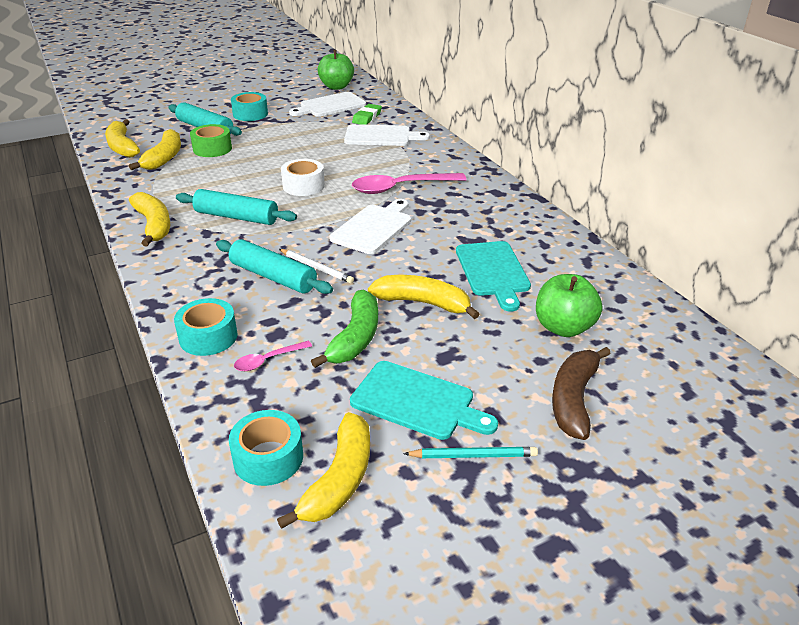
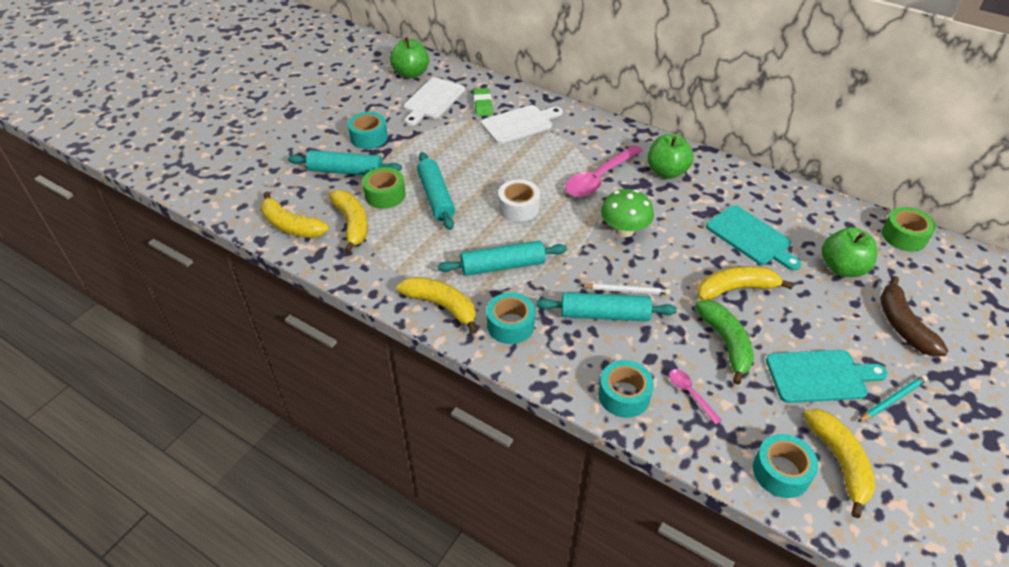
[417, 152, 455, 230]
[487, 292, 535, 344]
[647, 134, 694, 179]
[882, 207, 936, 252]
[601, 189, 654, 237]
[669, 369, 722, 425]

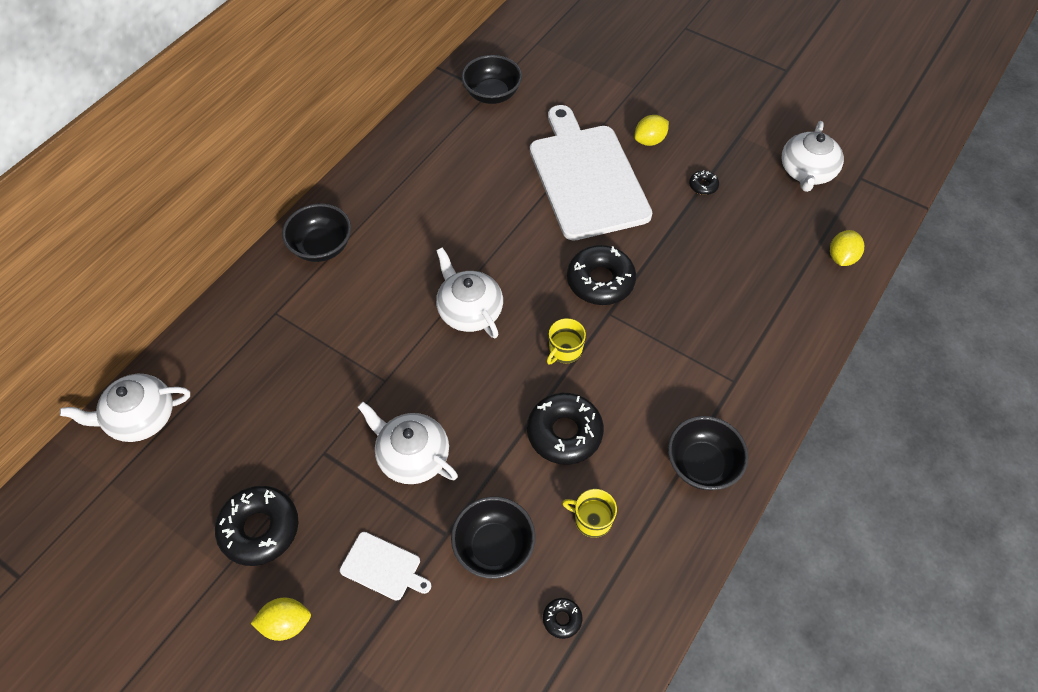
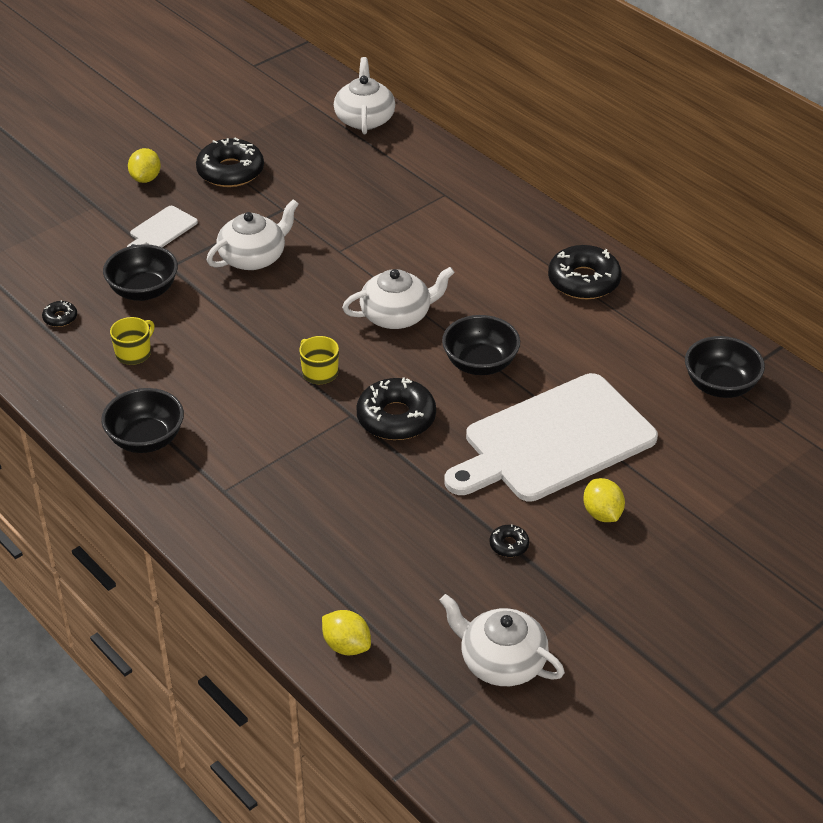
[442, 315, 520, 375]
[548, 245, 621, 299]
[444, 373, 658, 502]

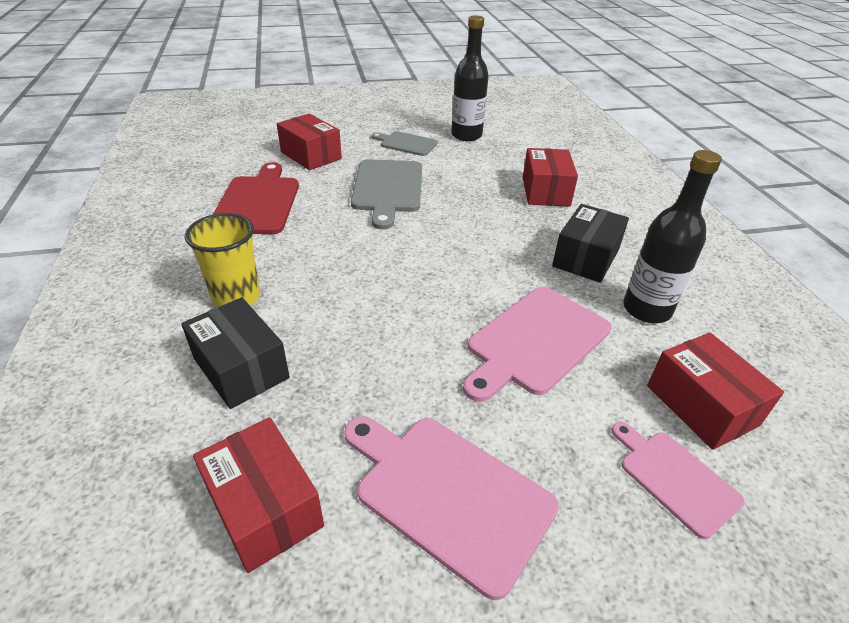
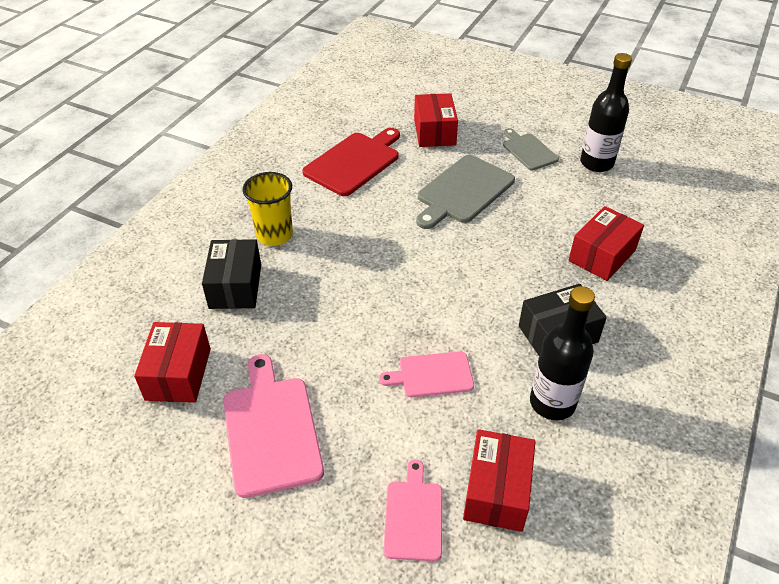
[379, 351, 474, 397]

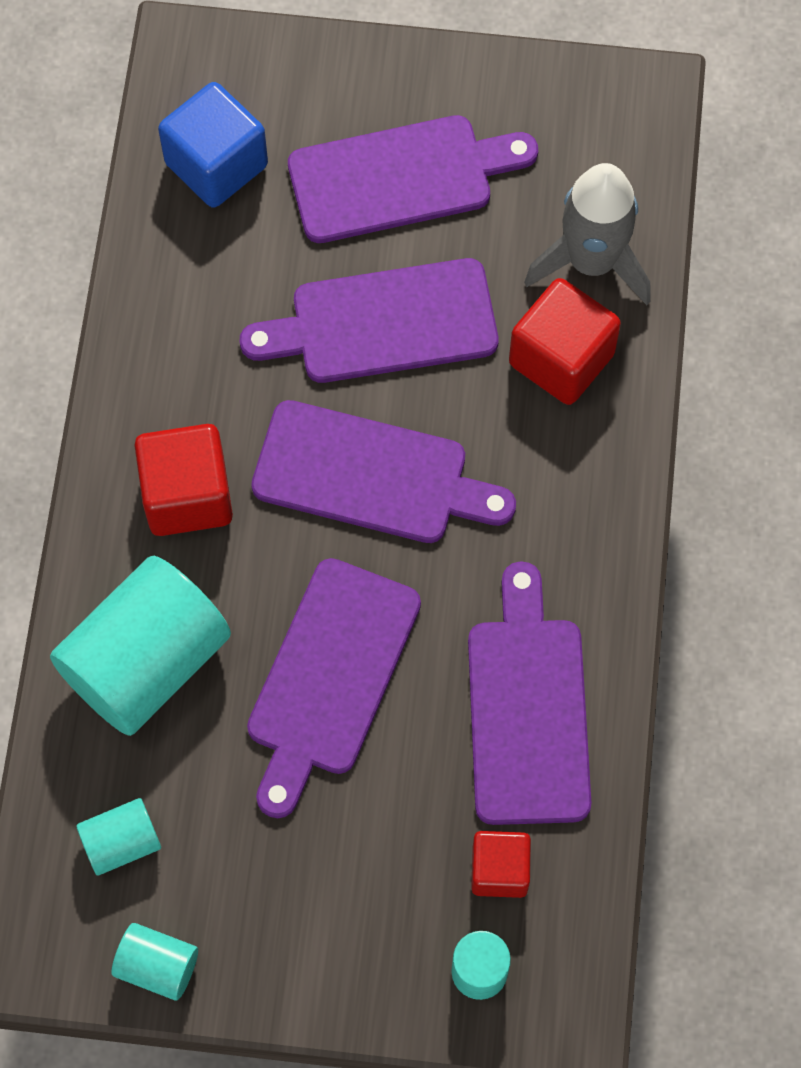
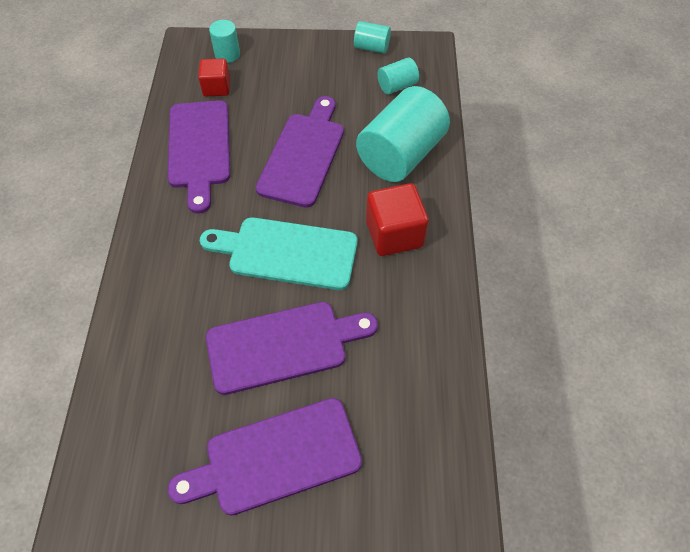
[158, 82, 268, 208] (first image)
[509, 278, 621, 405] (first image)
[524, 163, 651, 305] (first image)
[200, 217, 358, 290]

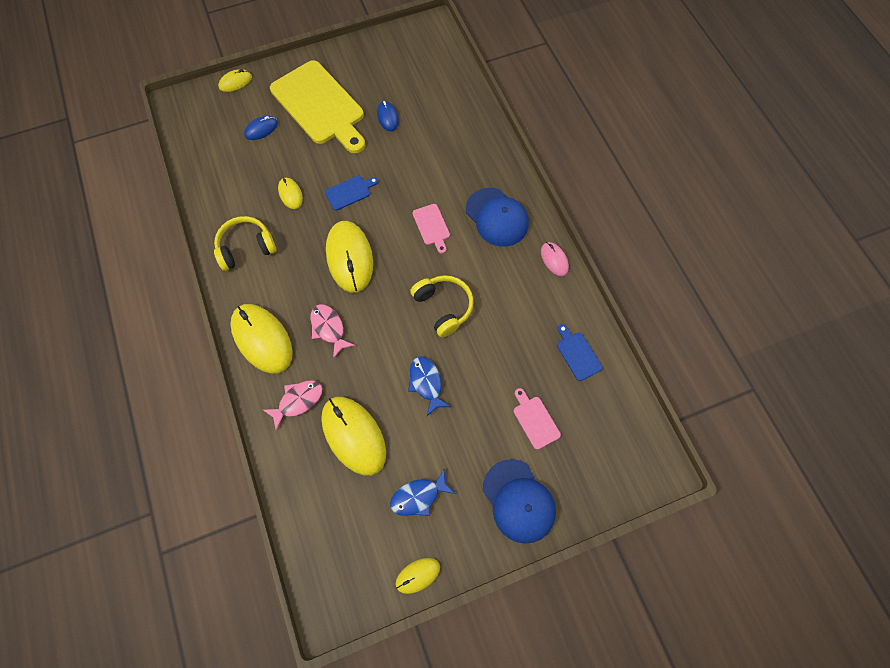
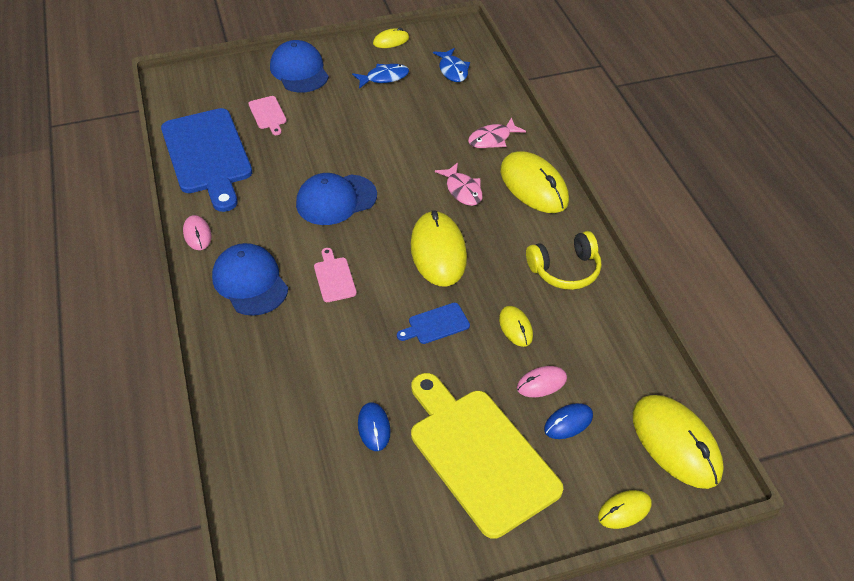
[517, 366, 567, 397]
[633, 395, 724, 489]
[433, 48, 470, 82]
[296, 173, 377, 225]
[161, 108, 252, 212]

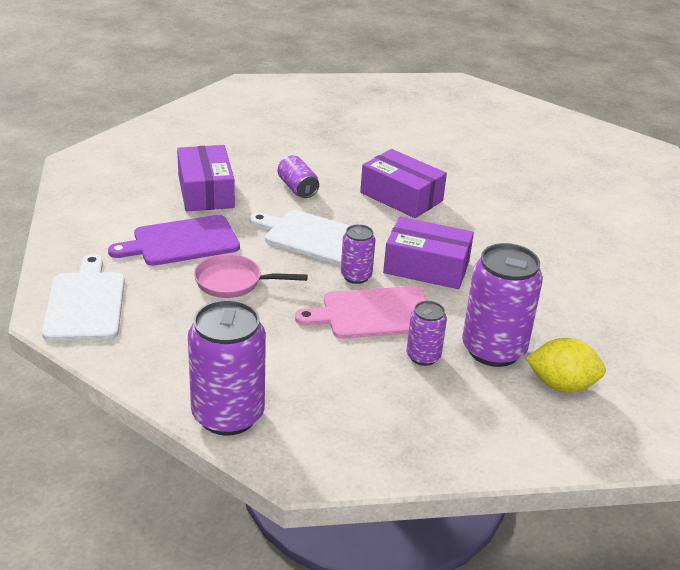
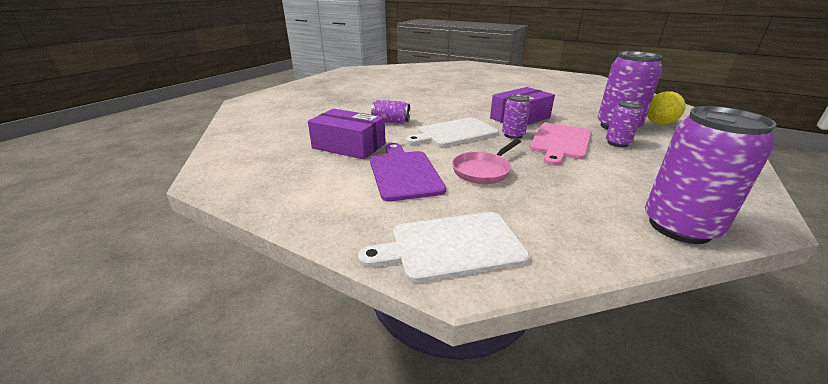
[360, 149, 447, 218] (first image)
[358, 212, 530, 283]
[370, 143, 446, 202]

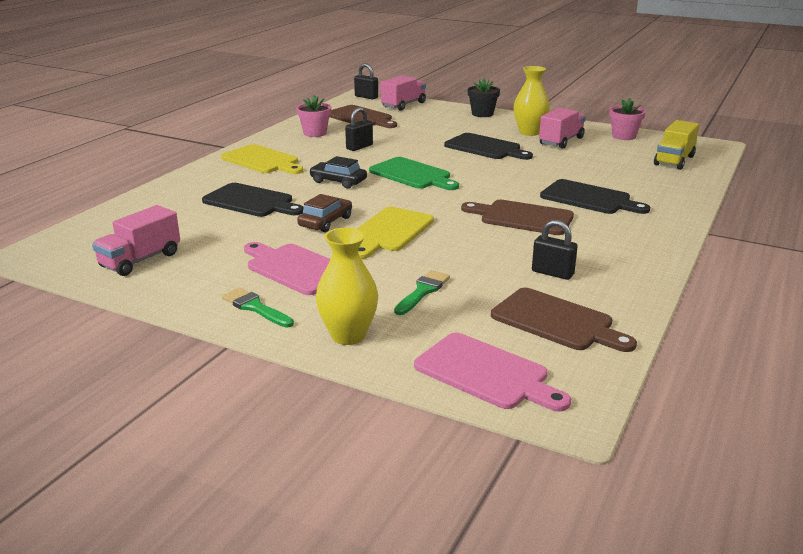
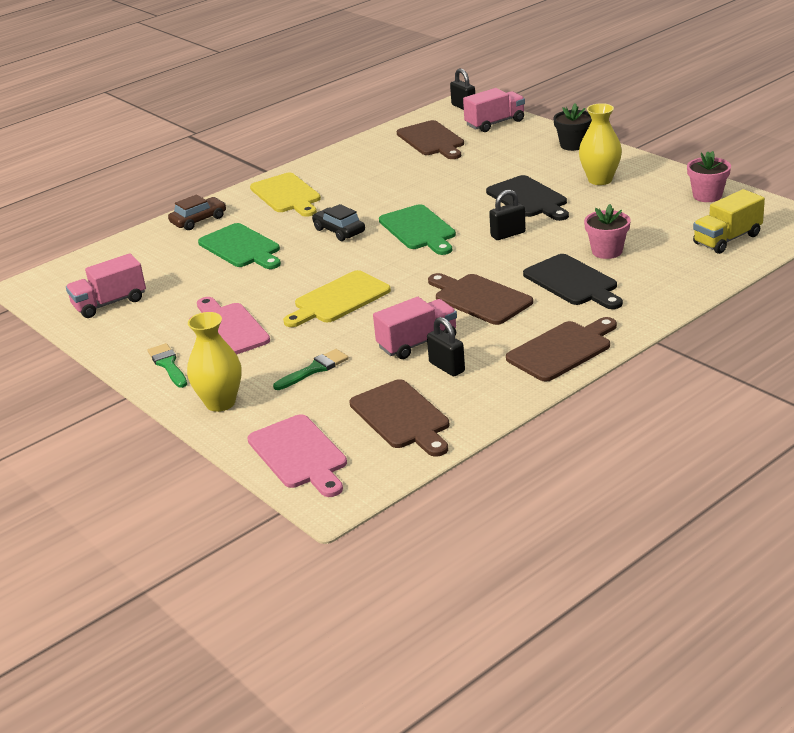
[506, 317, 617, 382]
[584, 204, 631, 259]
[168, 194, 226, 230]
[489, 190, 526, 240]
[373, 297, 457, 359]
[198, 223, 281, 269]

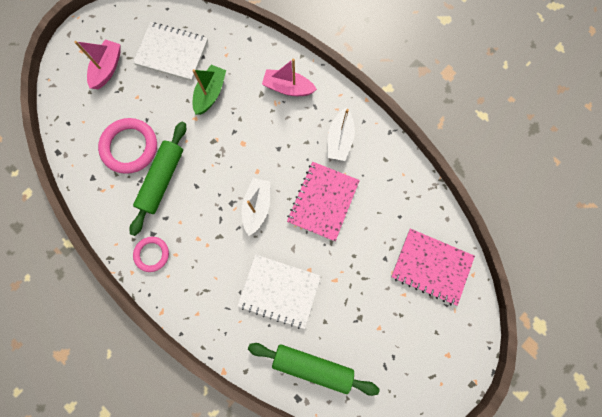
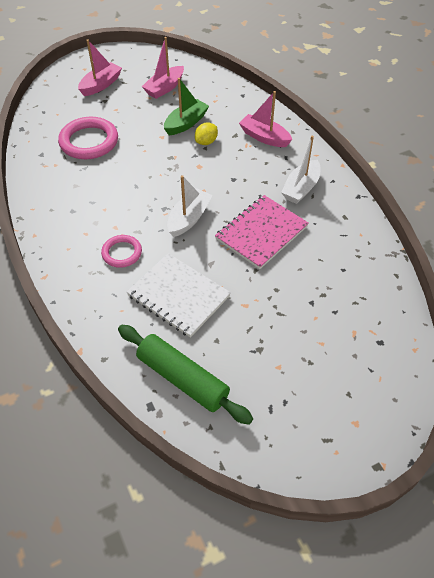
[130, 121, 186, 236] (first image)
[391, 229, 475, 306] (first image)
[195, 123, 218, 145]
[101, 235, 142, 268]
[142, 37, 184, 99]

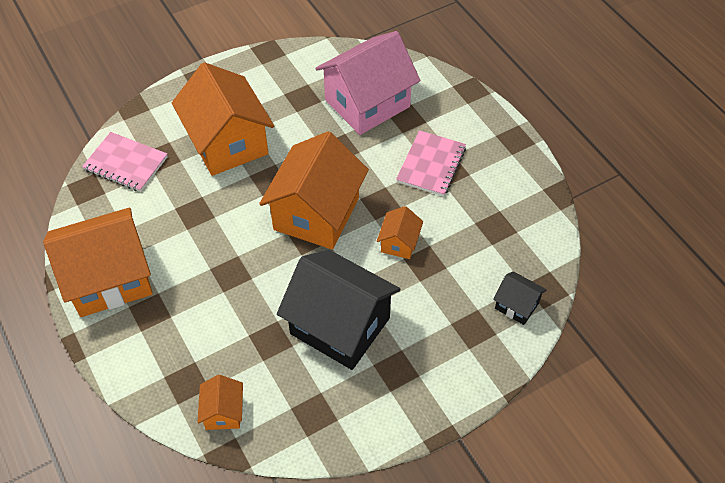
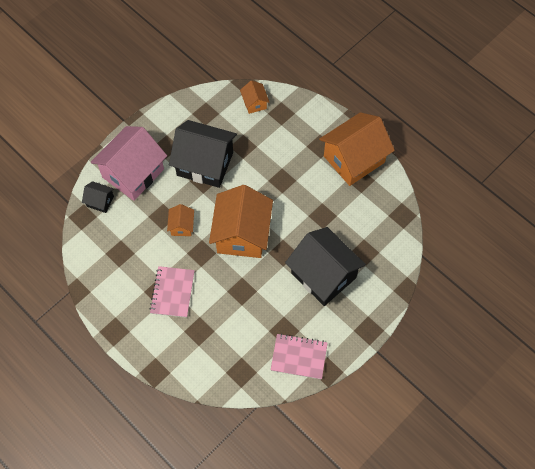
[271, 334, 328, 379]
[91, 126, 167, 201]
[285, 227, 366, 306]

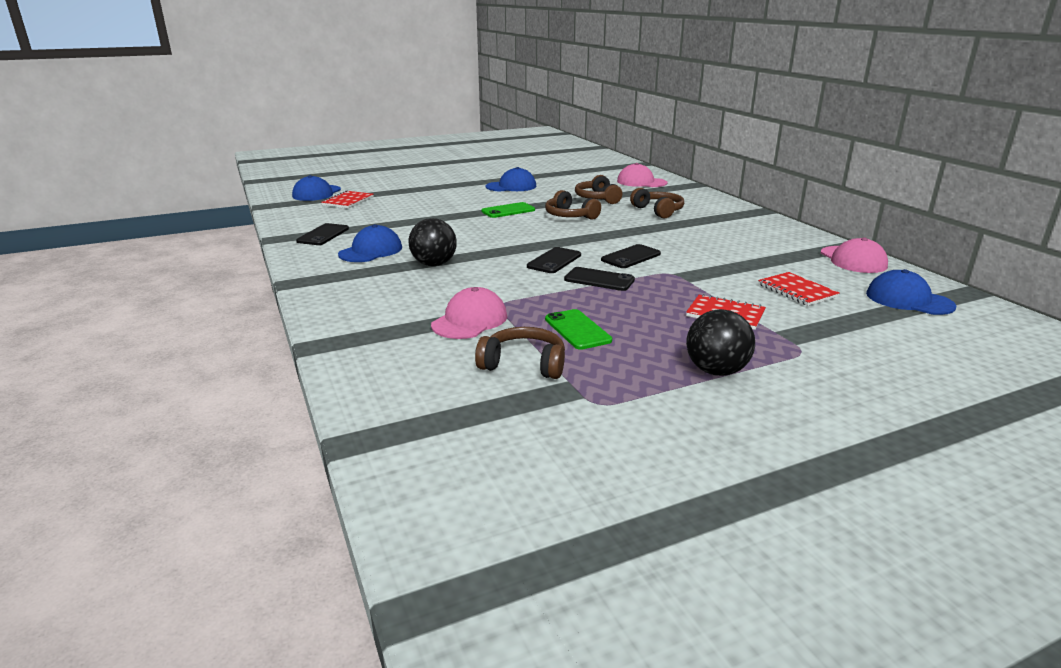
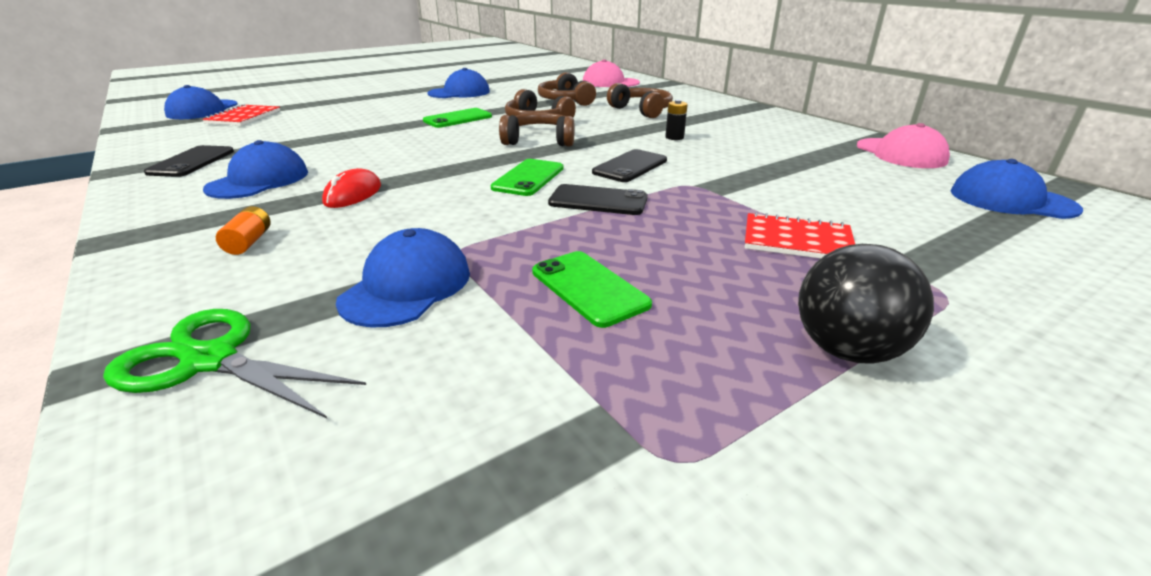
[758, 272, 840, 306] (first image)
[103, 309, 366, 418]
[216, 206, 270, 255]
[665, 100, 688, 140]
[499, 113, 575, 147]
[322, 168, 381, 208]
[336, 228, 470, 327]
[491, 159, 564, 196]

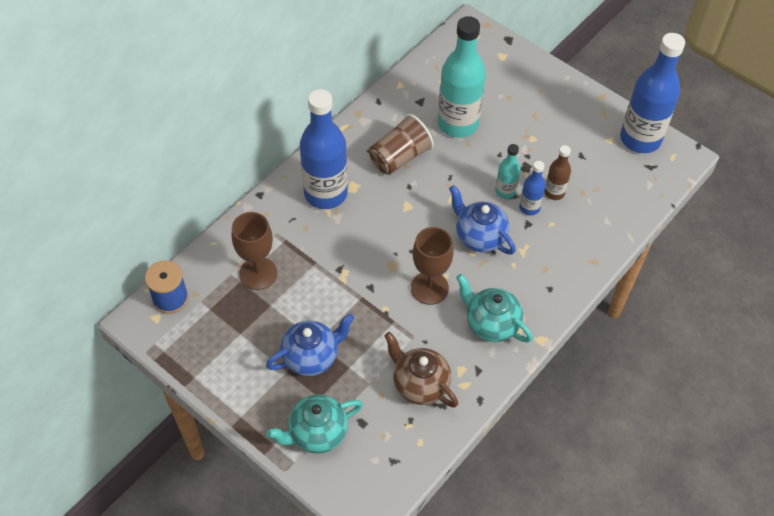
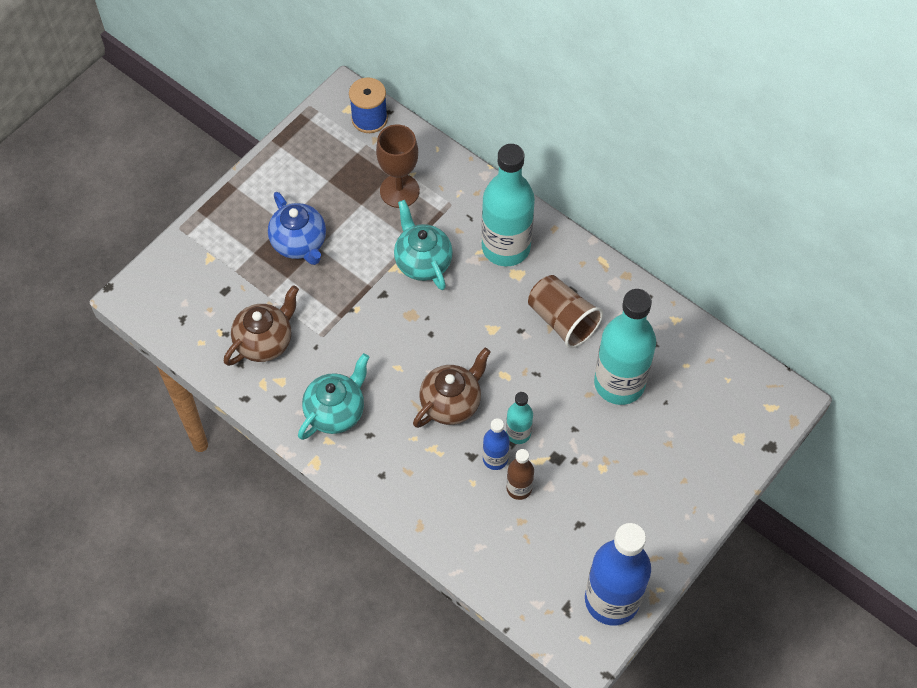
[411, 227, 453, 305] (first image)
[394, 200, 453, 290]
[481, 144, 535, 266]
[413, 348, 491, 428]

